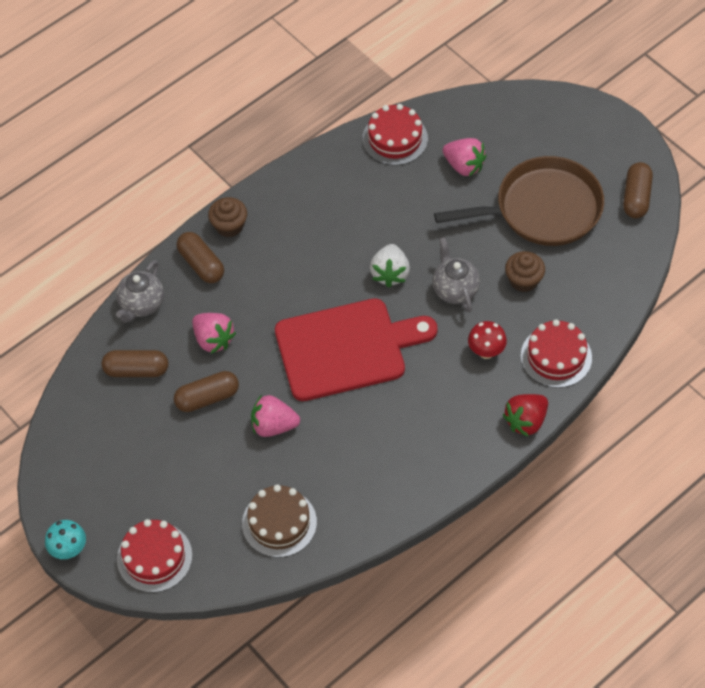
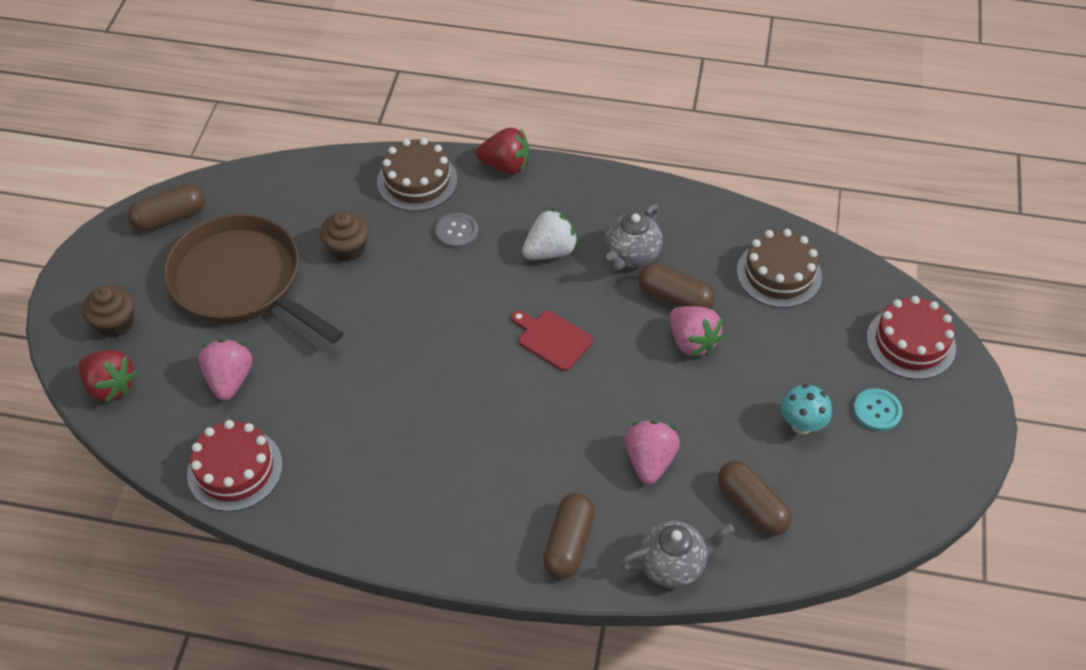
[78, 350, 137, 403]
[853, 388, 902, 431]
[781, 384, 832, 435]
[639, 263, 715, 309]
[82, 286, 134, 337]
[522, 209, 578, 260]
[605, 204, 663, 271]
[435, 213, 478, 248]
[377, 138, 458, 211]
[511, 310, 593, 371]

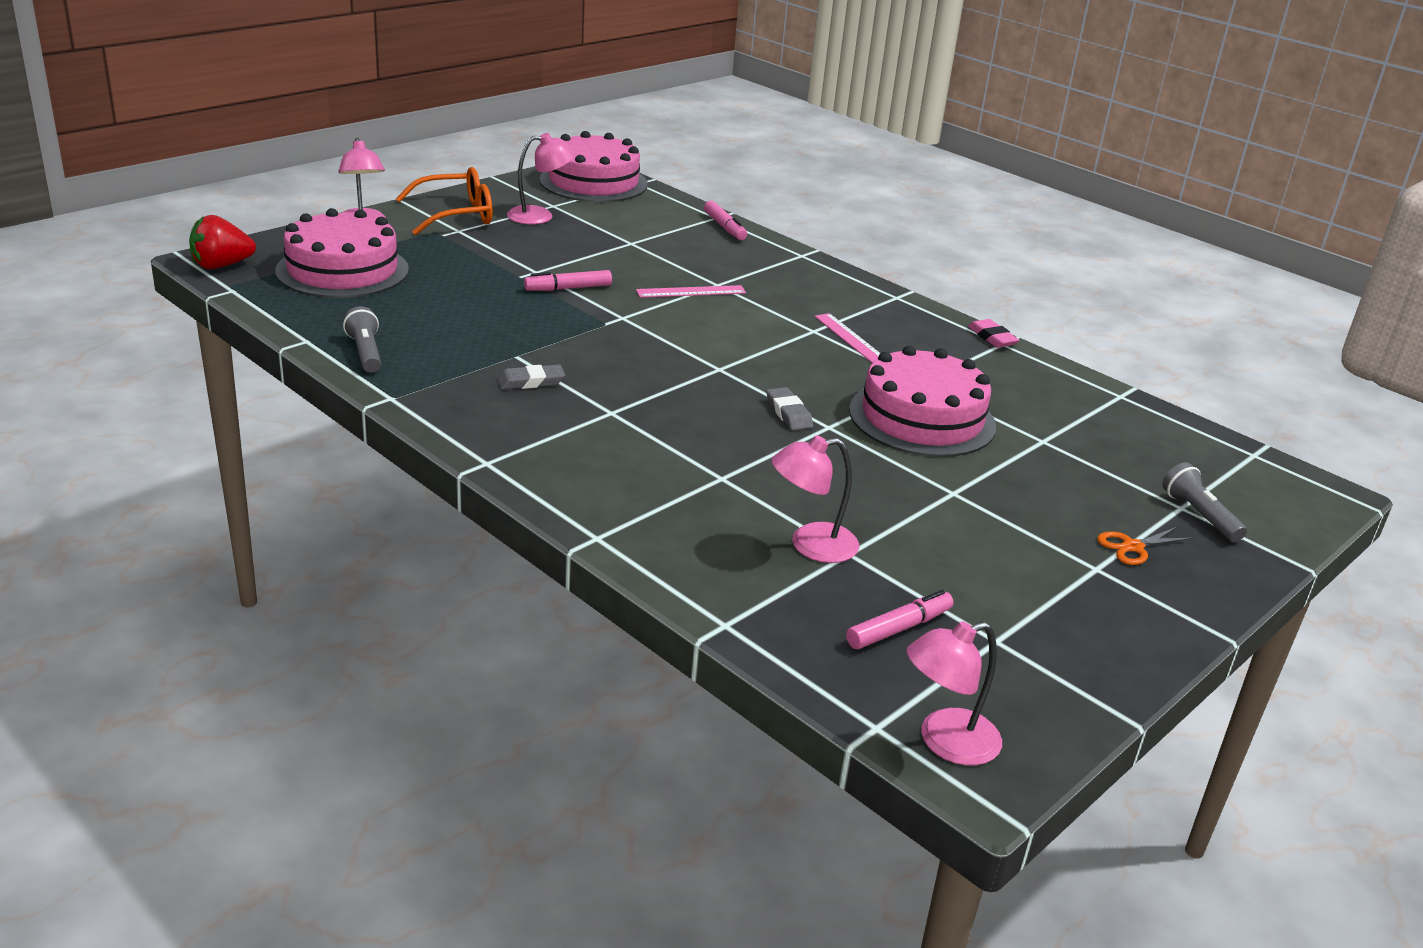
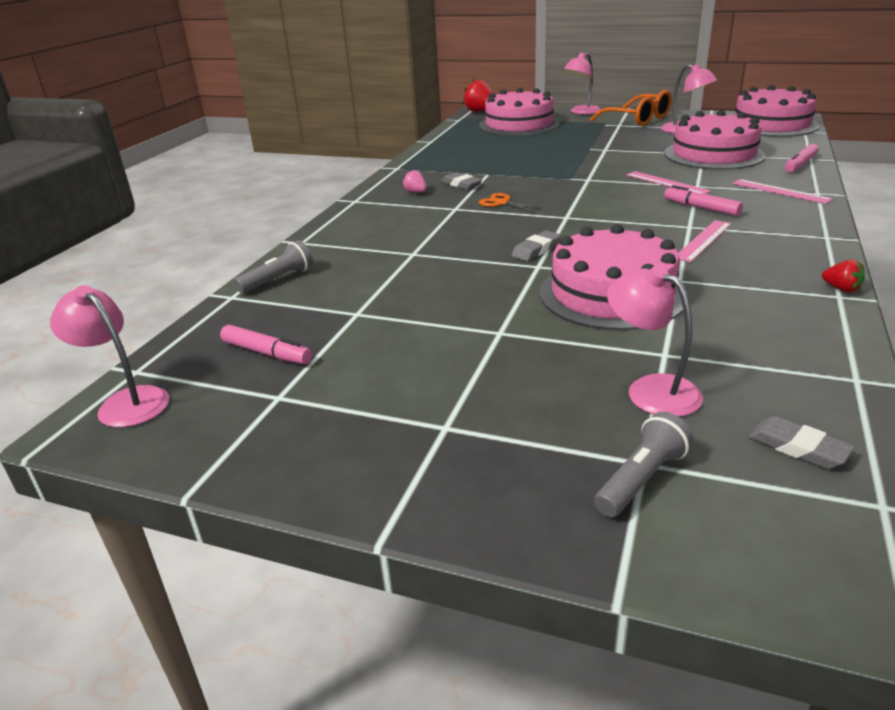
[402, 170, 427, 193]
[664, 110, 766, 170]
[732, 179, 833, 204]
[748, 416, 855, 469]
[234, 240, 313, 294]
[664, 185, 743, 216]
[607, 266, 703, 417]
[479, 193, 543, 212]
[822, 259, 865, 293]

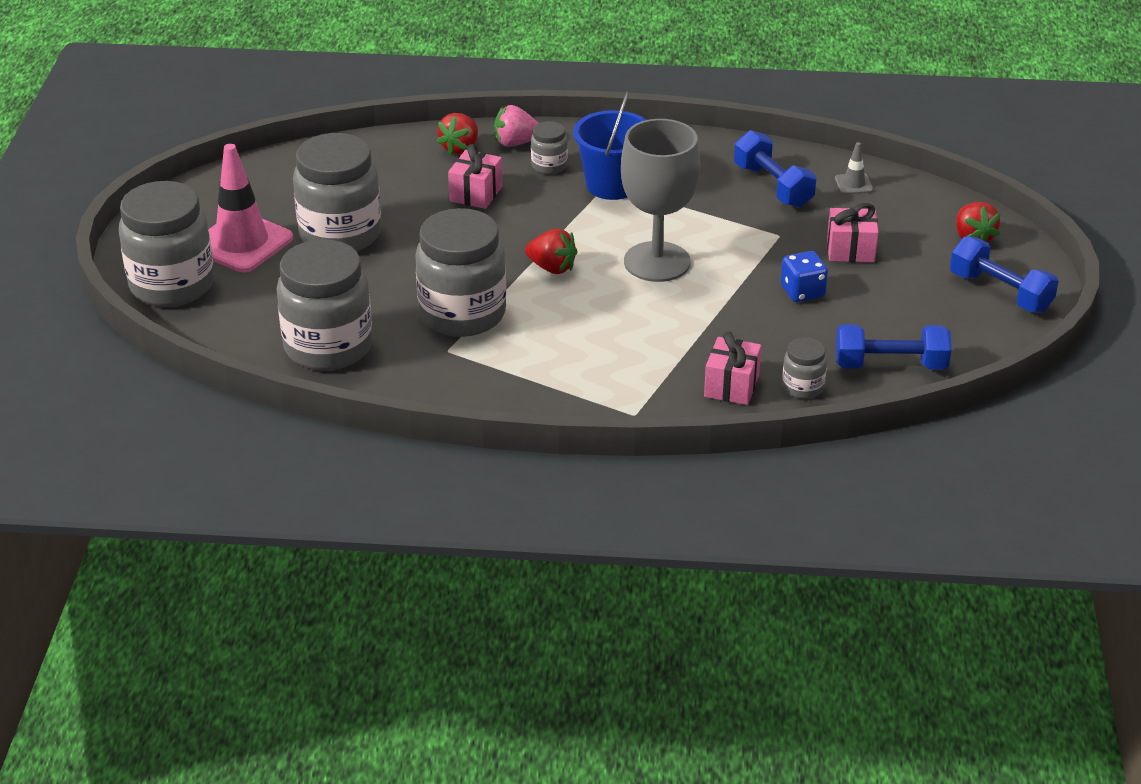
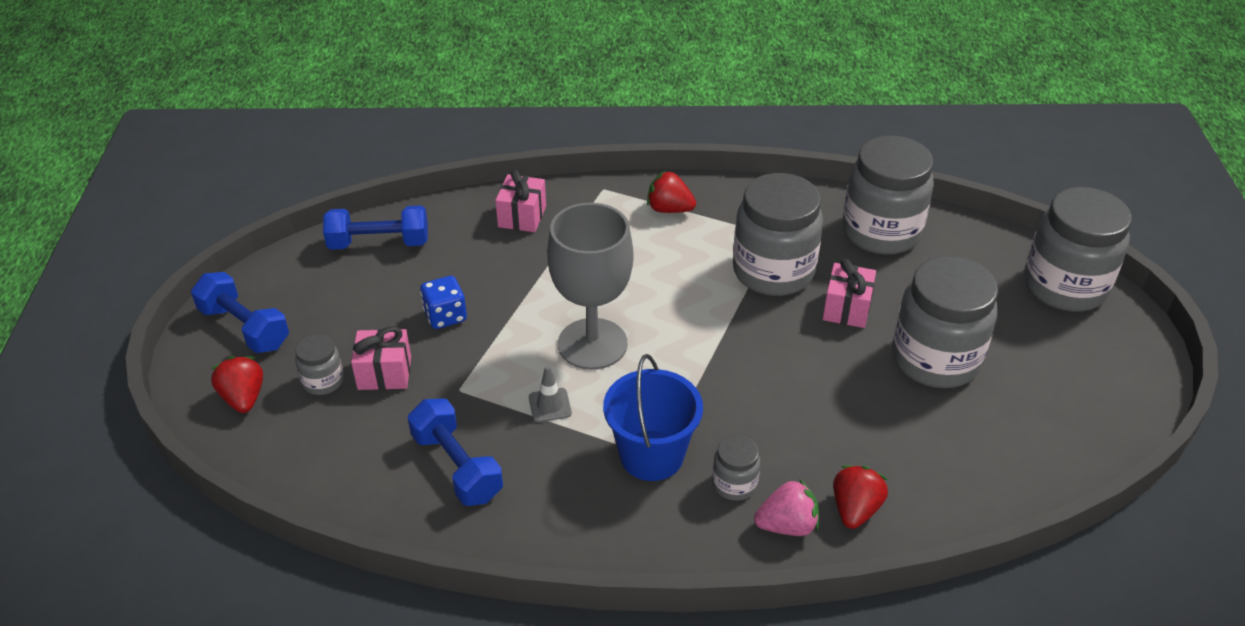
[208, 144, 293, 272] (first image)
[823, 259, 876, 328]
[647, 171, 696, 213]
[295, 334, 344, 395]
[529, 365, 572, 422]

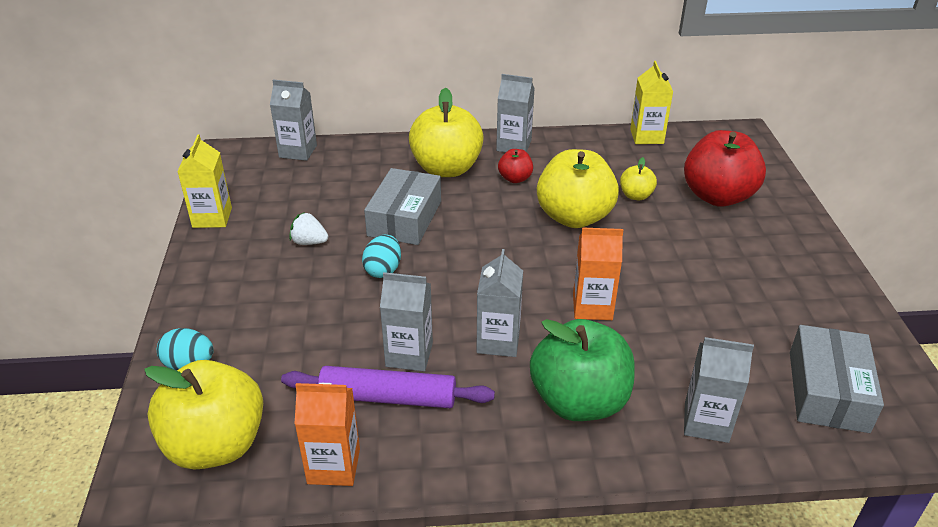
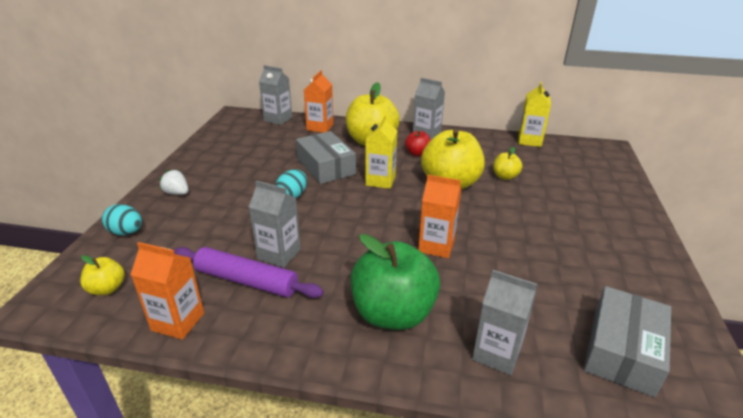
[476, 249, 523, 357] (first image)
[684, 130, 766, 207] (first image)
[304, 70, 334, 133]
[365, 114, 397, 189]
[159, 169, 189, 195]
[296, 131, 356, 184]
[80, 255, 125, 295]

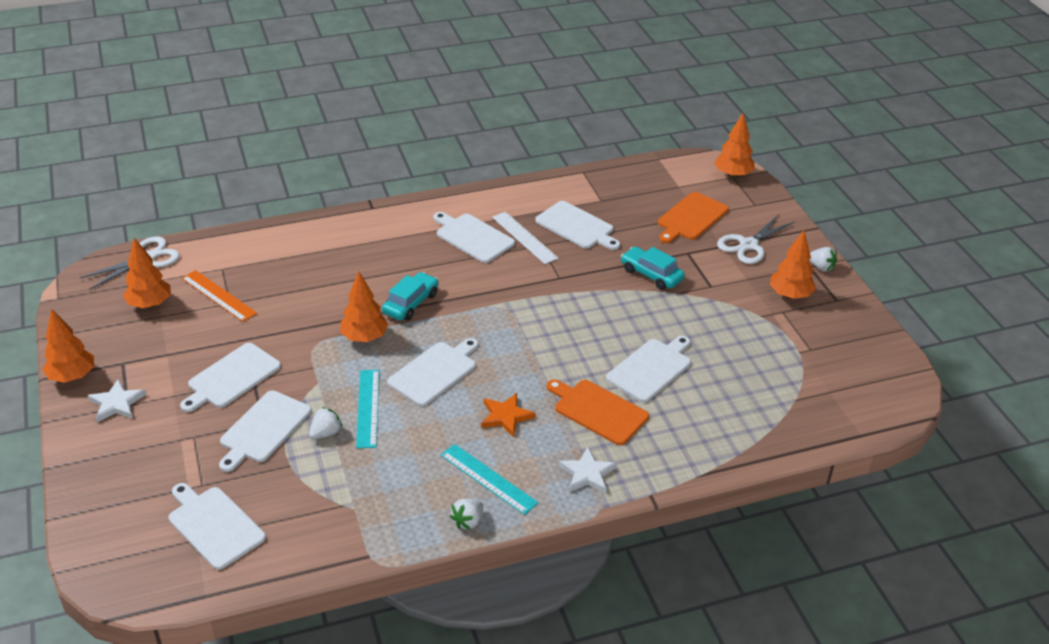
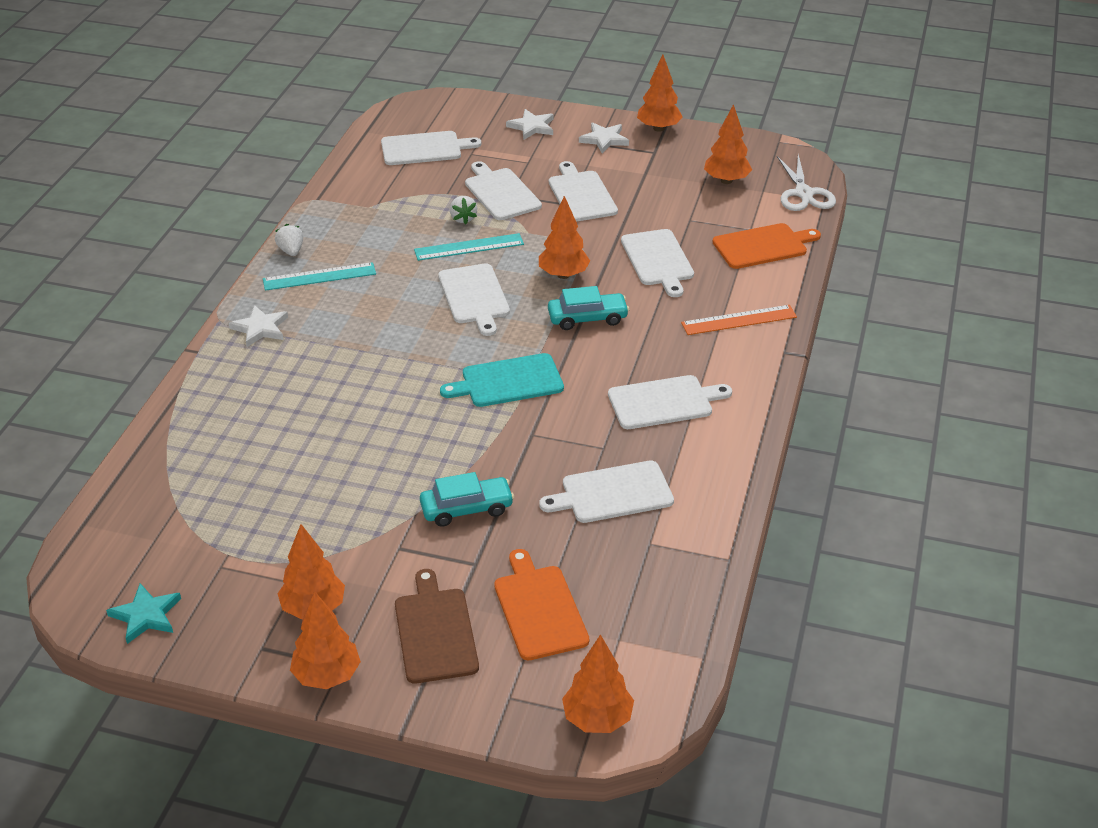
[481, 393, 536, 437] (first image)
[492, 212, 558, 264] (first image)
[106, 583, 181, 644]
[440, 353, 564, 407]
[506, 109, 553, 140]
[681, 305, 797, 335]
[713, 223, 821, 269]
[621, 229, 694, 297]
[395, 569, 479, 684]
[290, 591, 361, 689]
[414, 233, 524, 261]
[548, 286, 629, 330]

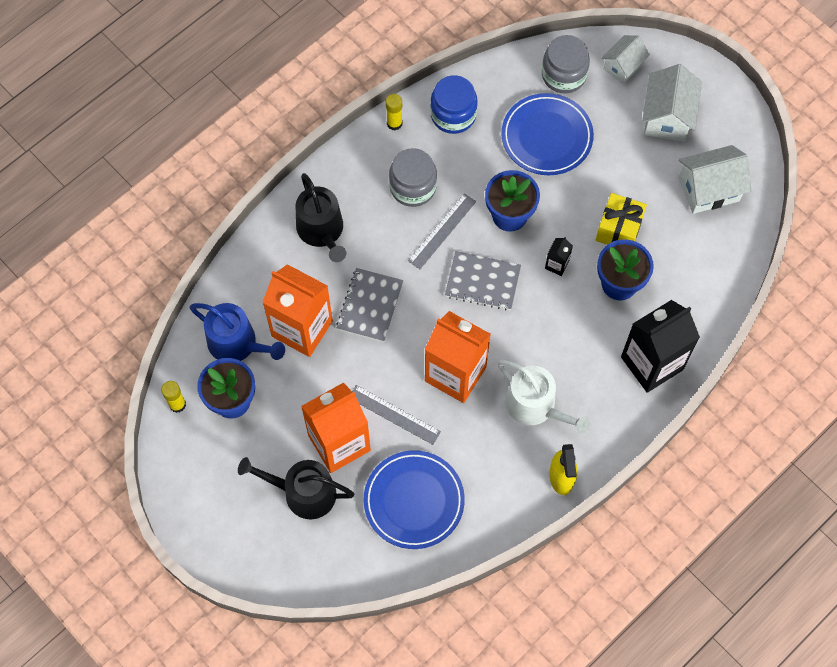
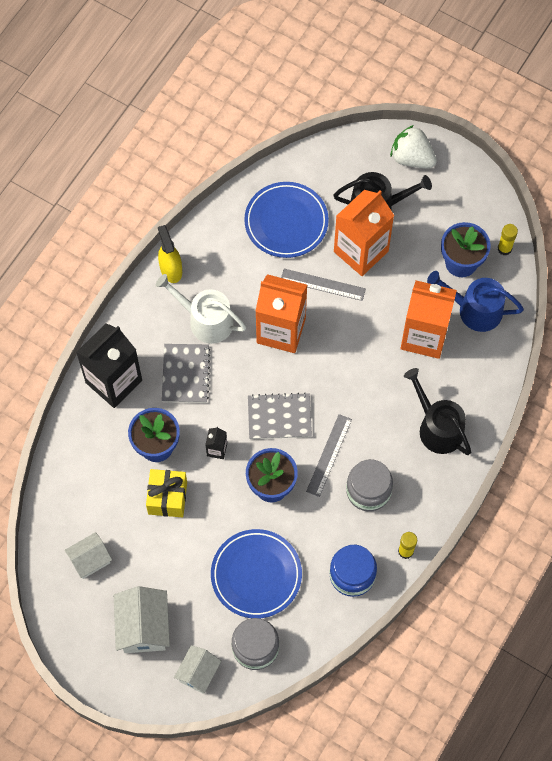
[390, 125, 437, 168]
[162, 344, 211, 403]
[65, 532, 112, 579]

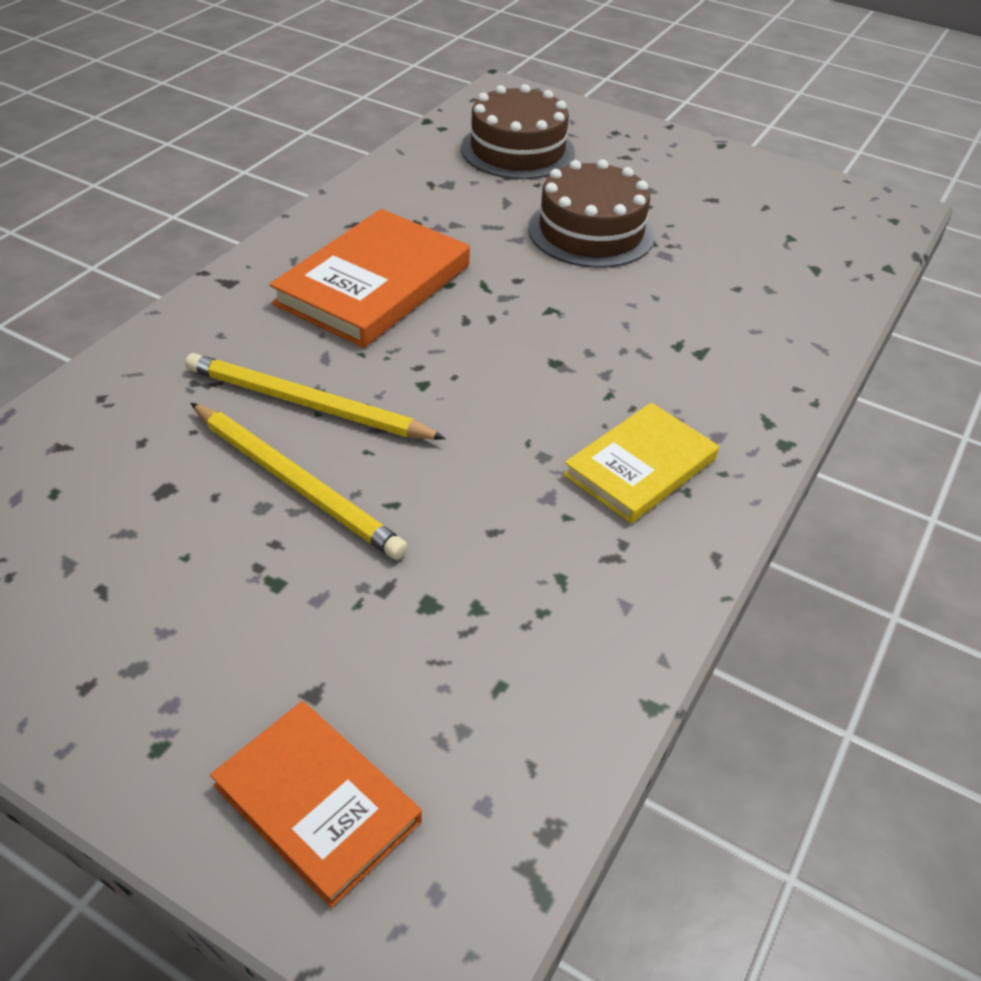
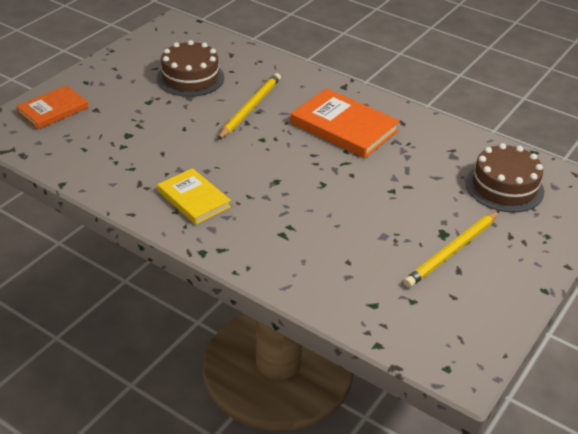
[404, 211, 500, 288]
[157, 40, 224, 97]

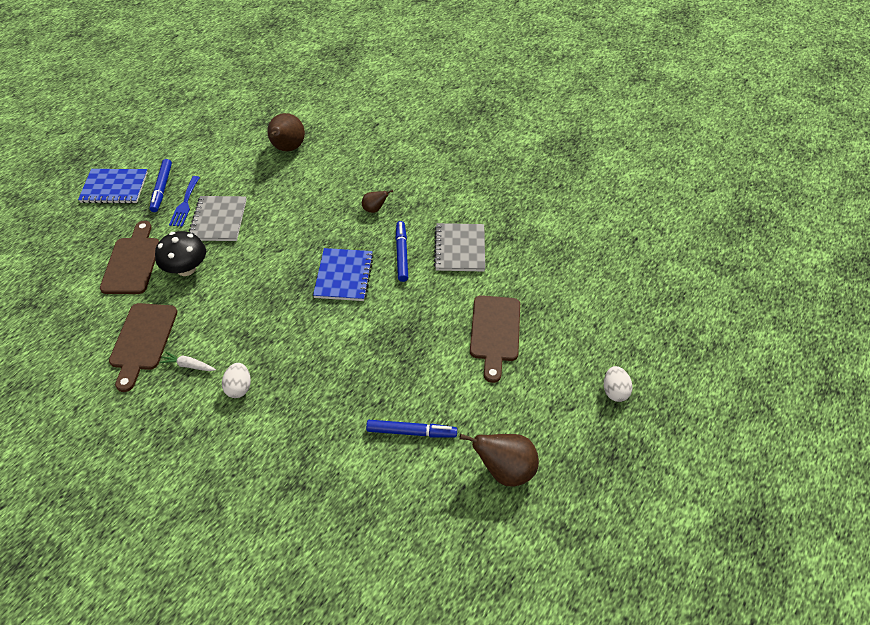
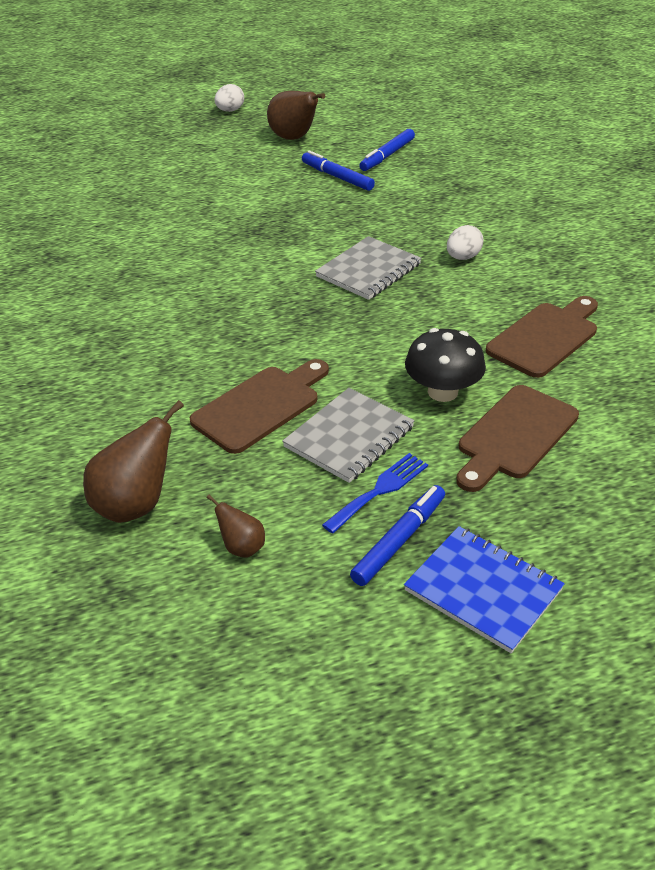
[159, 352, 216, 371] (first image)
[313, 248, 374, 301] (first image)
[207, 495, 265, 558]
[359, 129, 415, 171]
[315, 236, 422, 300]
[190, 359, 329, 454]
[215, 84, 244, 112]

